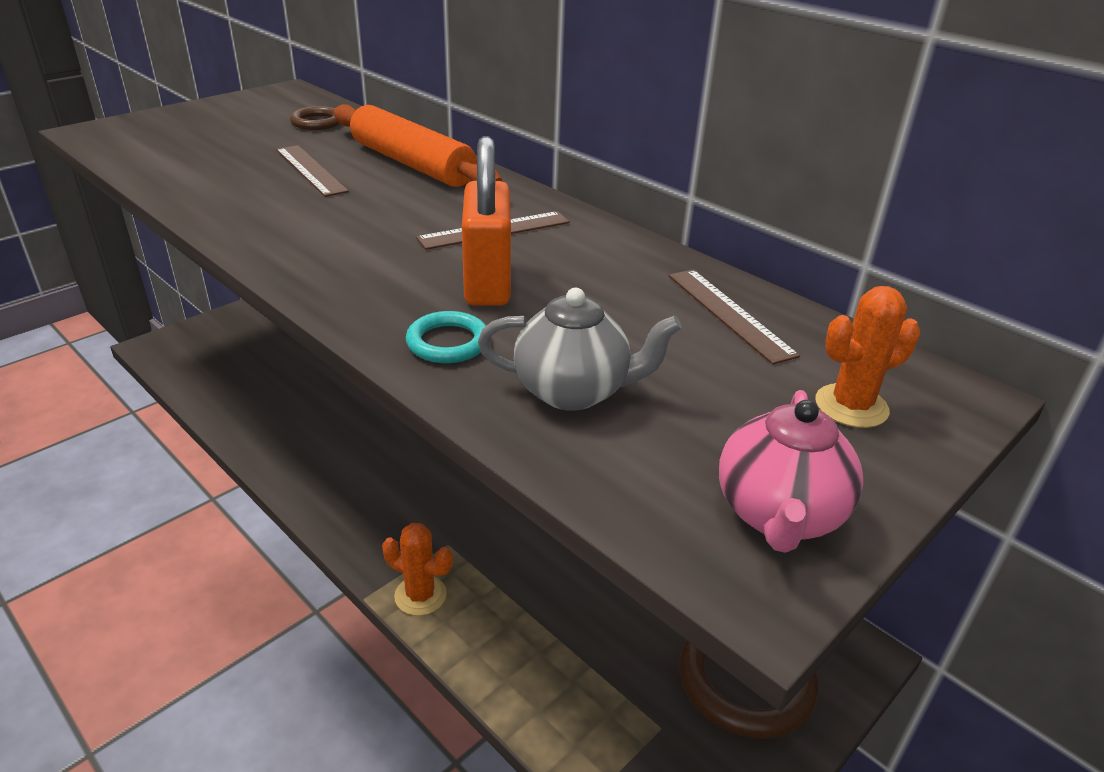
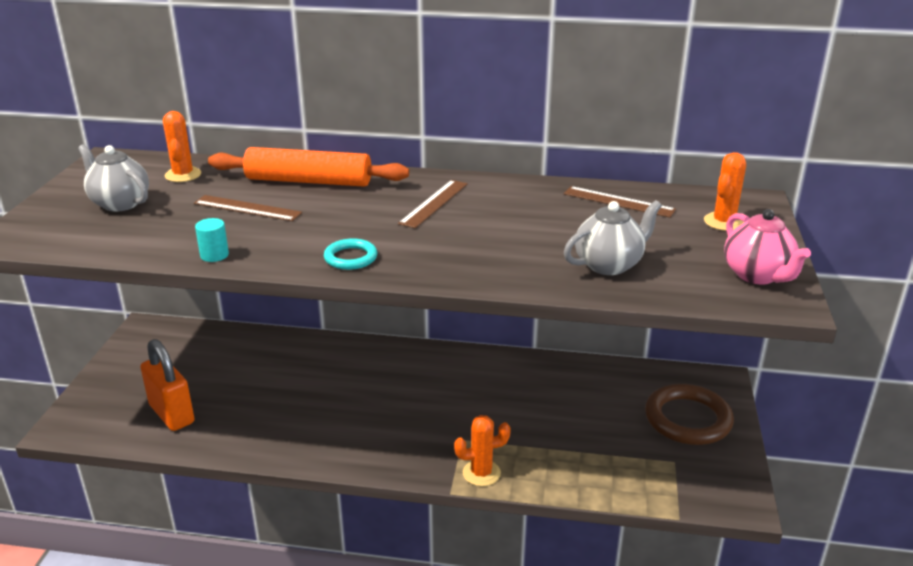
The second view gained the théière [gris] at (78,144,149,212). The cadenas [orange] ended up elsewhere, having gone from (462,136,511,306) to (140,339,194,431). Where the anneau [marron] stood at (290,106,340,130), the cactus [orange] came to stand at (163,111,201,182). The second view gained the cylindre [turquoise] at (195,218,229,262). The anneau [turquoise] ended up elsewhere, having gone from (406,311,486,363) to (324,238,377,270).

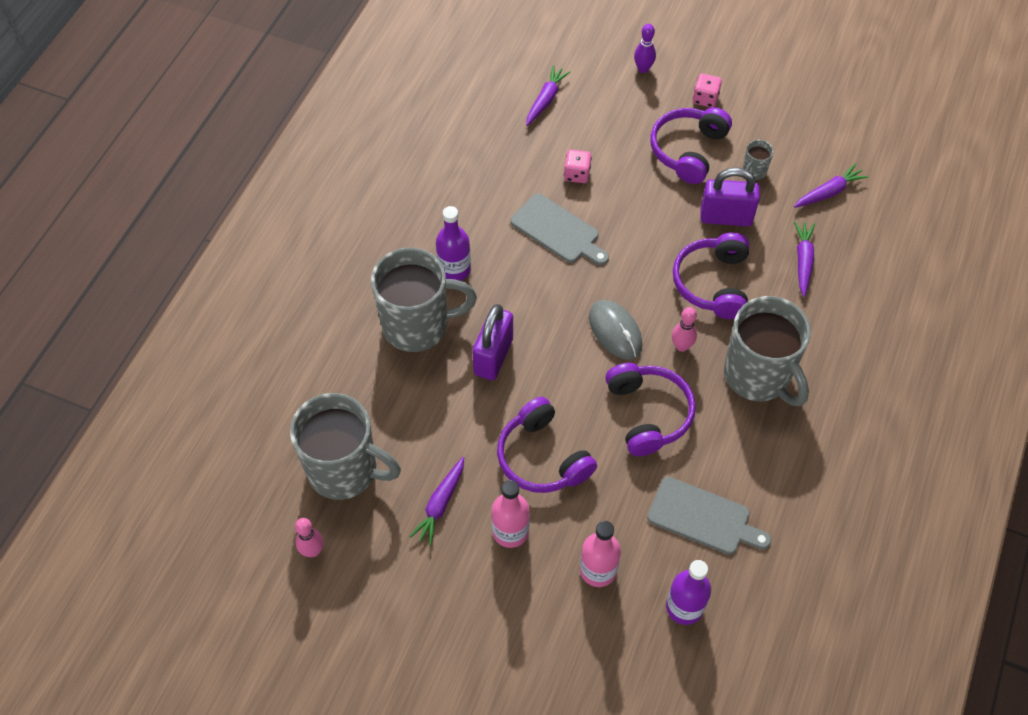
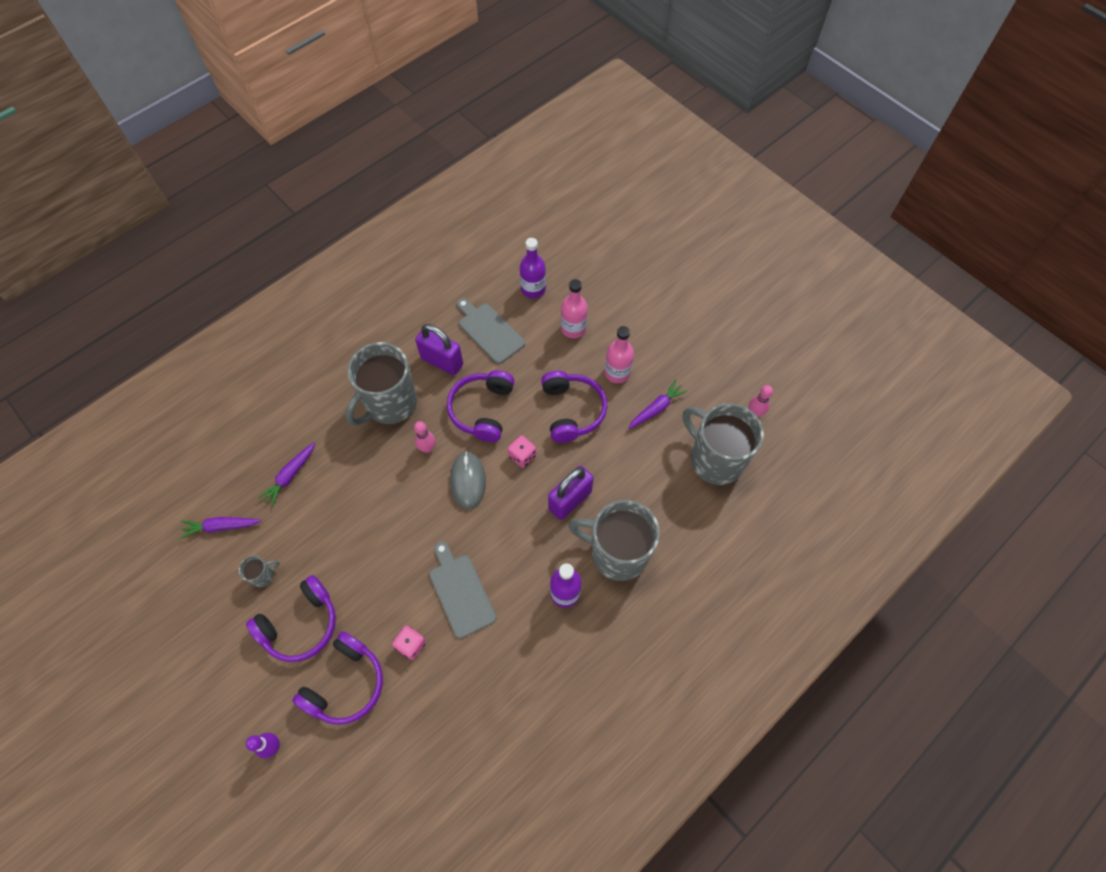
The casque audio [violet] ended up elsewhere, having gone from (673,233,749,319) to (292,631,383,725). The tasse [gris] at (724,296,811,406) ended up facing another way, 135 degrees counterclockwise from before. The cadenas [violet] ended up elsewhere, having gone from (700,167,760,226) to (415,324,463,375). The dé [rose] ended up elsewhere, having gone from (693,74,722,108) to (508,435,536,468). The second view lost the carotte [violet] at (526,65,570,126).

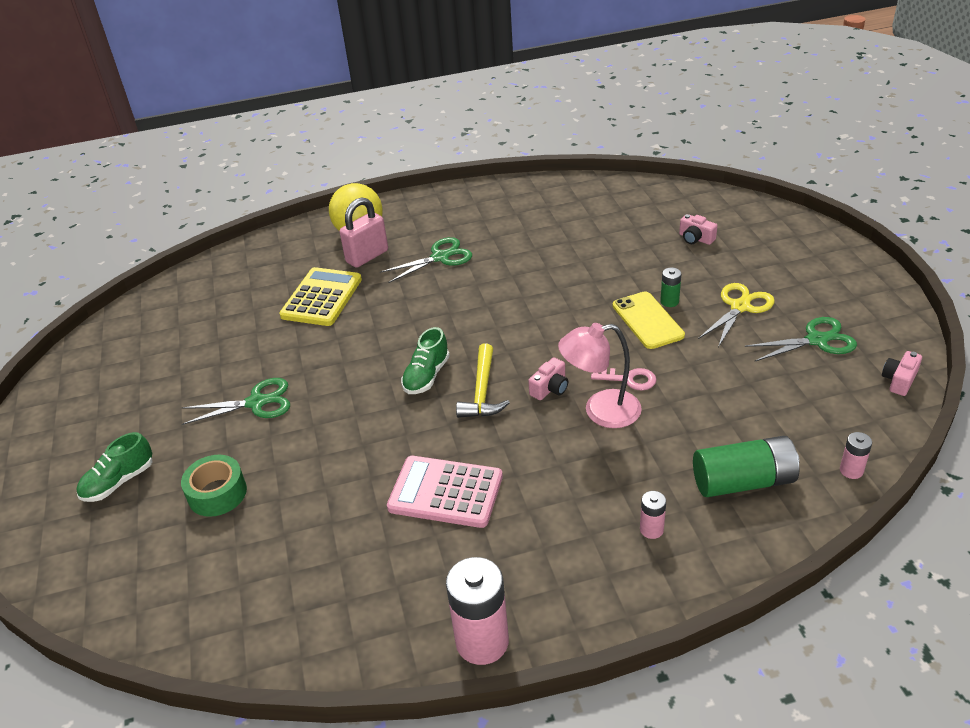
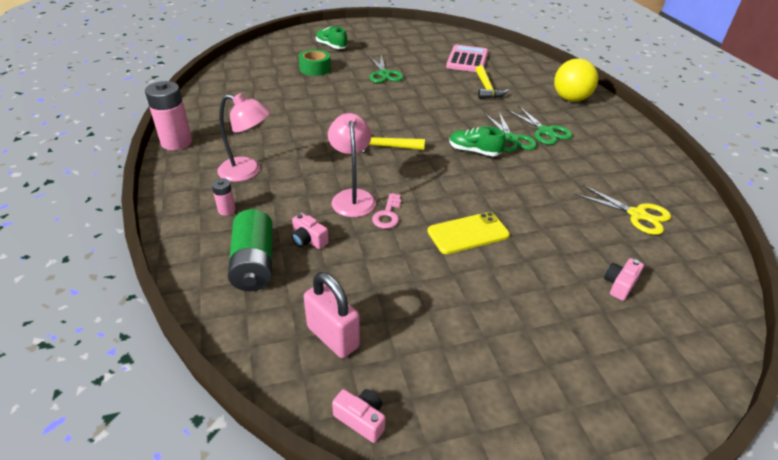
The second view gained the lampe [rose] at (217,94,270,182). The appareil photo [rose] ended up elsewhere, having gone from (528,357,568,400) to (291,213,329,249). The cadenas [rose] ended up elsewhere, having gone from (339,197,388,268) to (304,272,360,358). The calculatrice [rose] ended up elsewhere, having gone from (387,456,503,528) to (446,45,488,72). The chaussure [vert] ended up elsewhere, having gone from (401,327,450,394) to (449,126,506,156). Where the calculatrice [jaune] stood at (280,267,362,326), the marteau [jaune] came to stand at (476,65,509,99). The ciseaux [vert] ended up elsewhere, having gone from (745,317,857,362) to (485,112,537,152). The ciseaux [jaune] ended up elsewhere, having gone from (698,283,775,347) to (575,185,671,235). The second view lost the pile [vert] at (660,268,681,307). The second view lost the pile [rose] at (840,432,872,479).

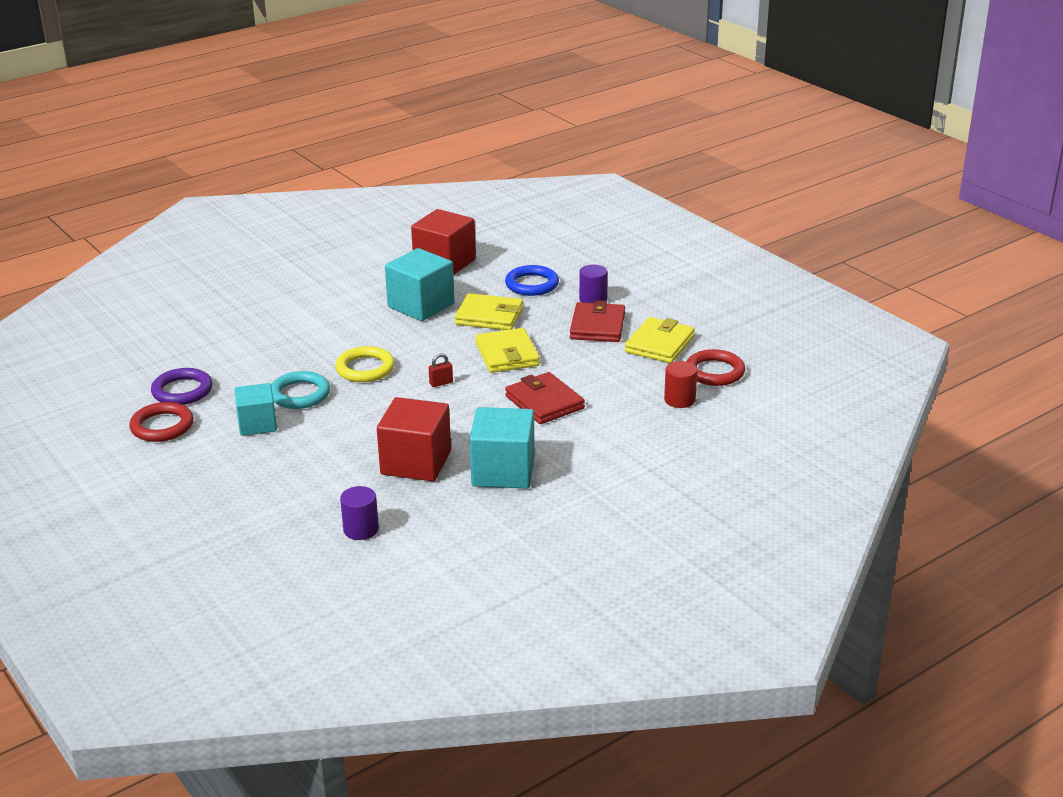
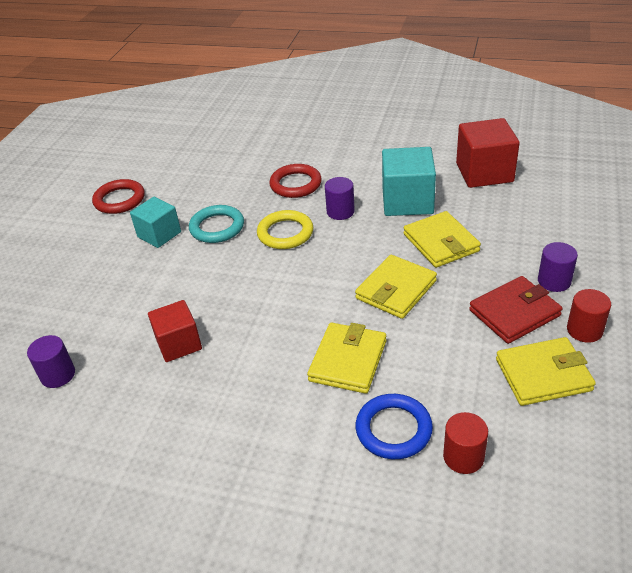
The size of the cube [rouge] at (377,397,451,481) changed by a factor of 0.66. The anneau [rouge] ended up elsewhere, having gone from (686,349,745,386) to (269,164,322,198). What was the portefeuille [rouge] at (505,372,585,424) turned into the portefeuille [jaune] at (307,323,386,394). The second view gained the cylindre [violet] at (325,177,355,220). The anneau [bleu] ended up elsewhere, having gone from (505,265,559,296) to (356,394,433,459). The second view gained the cylindre [rouge] at (567,289,611,343). The second view lost the anneau [violet] at (151,368,212,405). The second view lost the cadenas [rouge] at (429,353,453,387). The second view lost the cube [turquoise] at (469,407,535,489).

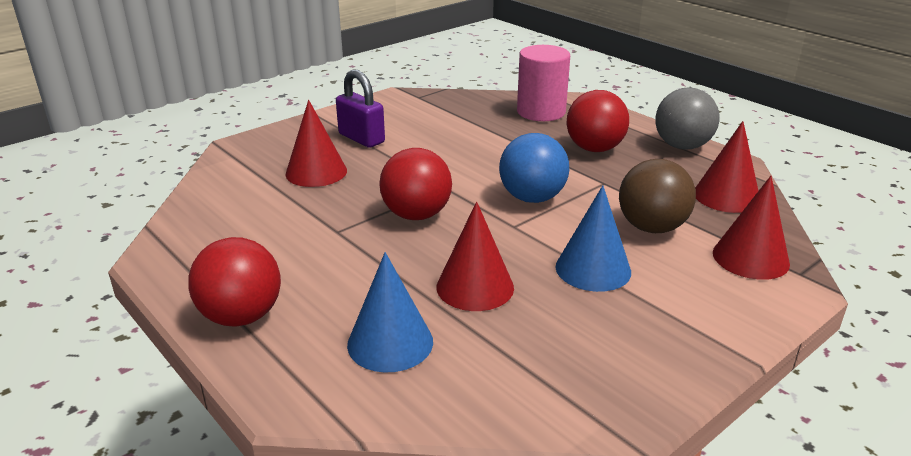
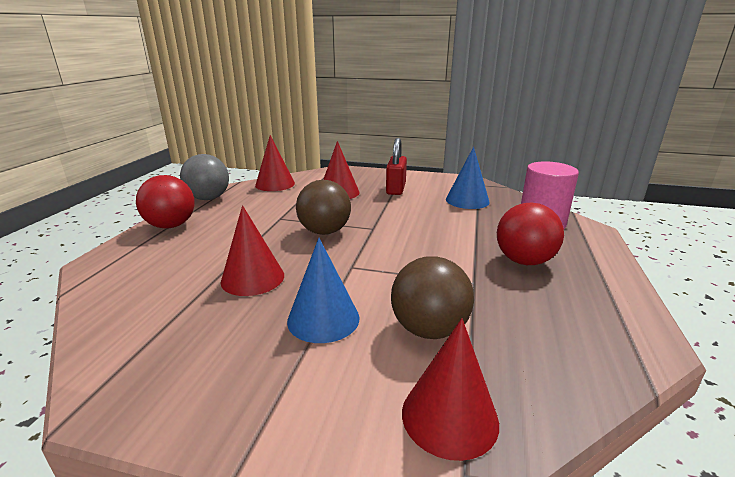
The balle [gris] ended up elsewhere, having gone from (656,87,720,150) to (180,154,229,200). The cône [rouge] ended up elsewhere, having gone from (695,121,758,213) to (255,135,295,191). What was the balle [rouge] at (379,148,452,220) turned into the balle [marron] at (296,180,351,235). What was the cadenas [violet] at (336,69,385,148) turned into the cadenas [rouge] at (386,138,407,195). The cône [bleu] ended up elsewhere, having gone from (347,252,433,373) to (446,147,490,209). The second view lost the balle [bleu] at (499,133,569,203).

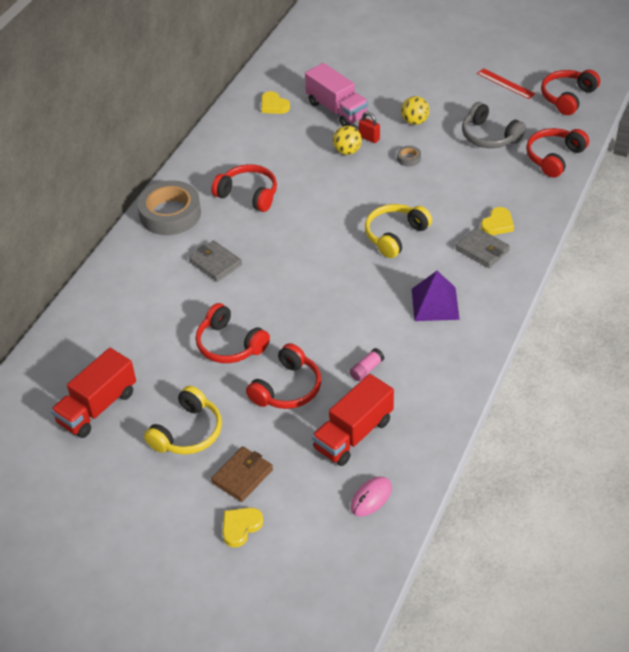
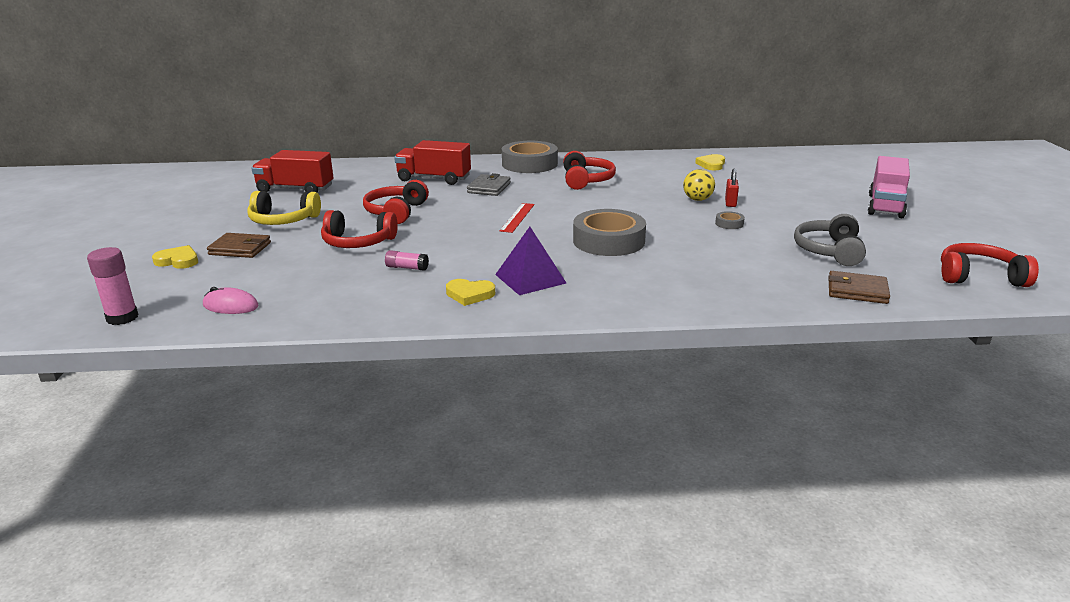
The second view gained the bâton de colle [rose] at (87,247,138,325). The camion [rouge] ended up elsewhere, having gone from (312,374,394,466) to (394,140,471,185). The cœur [jaune] ended up elsewhere, having gone from (481,207,514,235) to (446,279,495,306). The règle [rouge] ended up elsewhere, having gone from (477,68,535,99) to (500,203,534,233). Where the casque audio [jaune] stood at (365,204,432,258), the ruban adhésif [gris] came to stand at (573,209,646,256). Where the casque audio [rouge] stood at (526,128,589,178), the portefeuille [marron] came to stand at (828,271,890,304). The camion [rose] ended up elsewhere, having gone from (305,63,368,126) to (868,156,910,218). The second view lost the balle [jaune] at (401,96,429,125). The second view lost the portefeuille [gris] at (455,227,510,268).

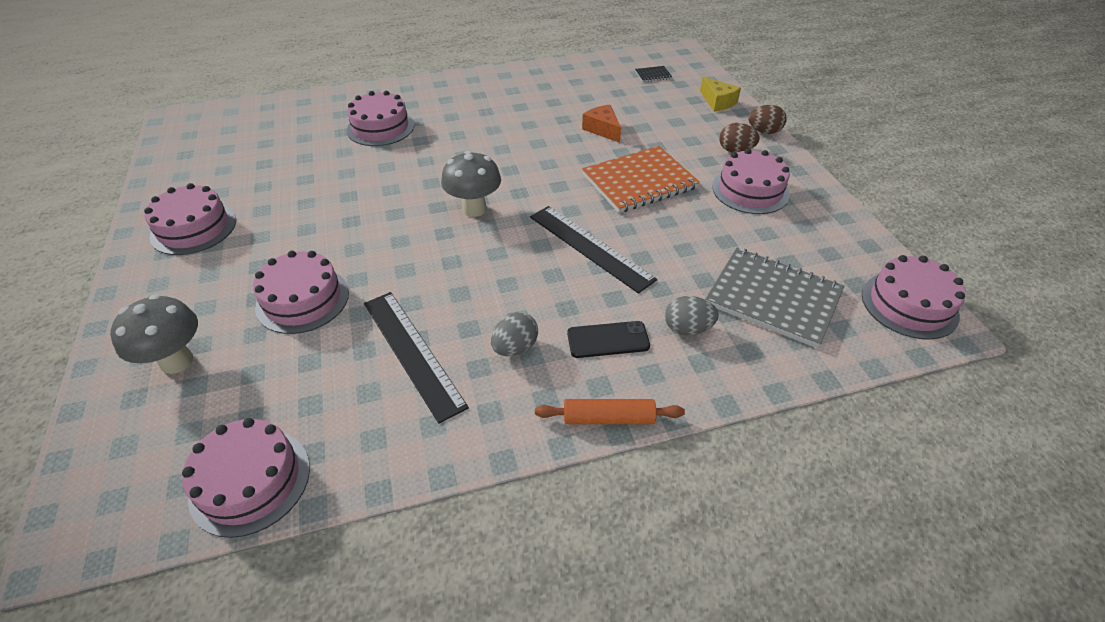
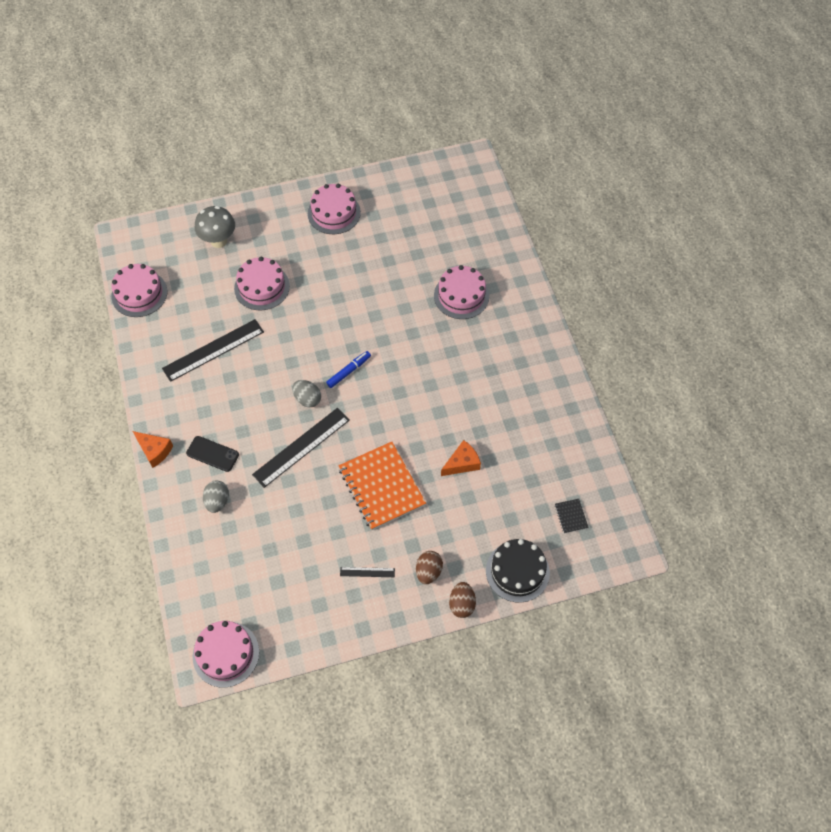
Where the rouleau à pâtisserie [orange] stood at (535,399,685,424), the fromage [orange] came to stand at (133,431,173,468). The téléphone [noir] at (567,321,650,358) ended up facing another way, 60 degrees counterclockwise from before. The œuf [gris] ended up elsewhere, having gone from (491,312,538,356) to (292,380,321,407). Where the champignon [gris] stood at (441,150,501,217), the feutre [bleu] came to stand at (326,351,371,388). Where the gâteau [rose] stood at (712,149,790,214), the règle [noir] came to stand at (340,567,395,577). Where the fromage [jaune] stood at (700,76,741,111), the gâteau [noir] came to stand at (486,539,550,603). The second view lost the carnet [gris] at (706,248,844,348).

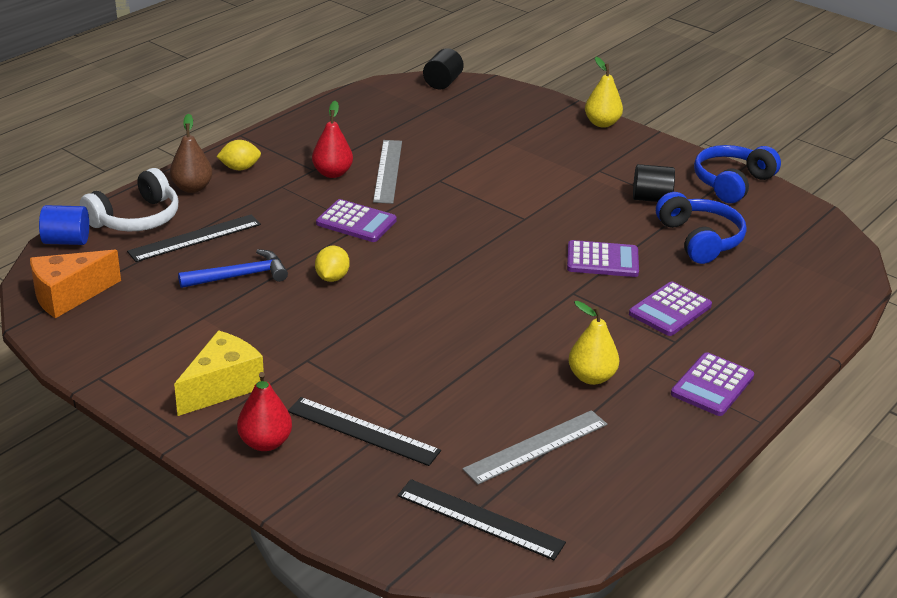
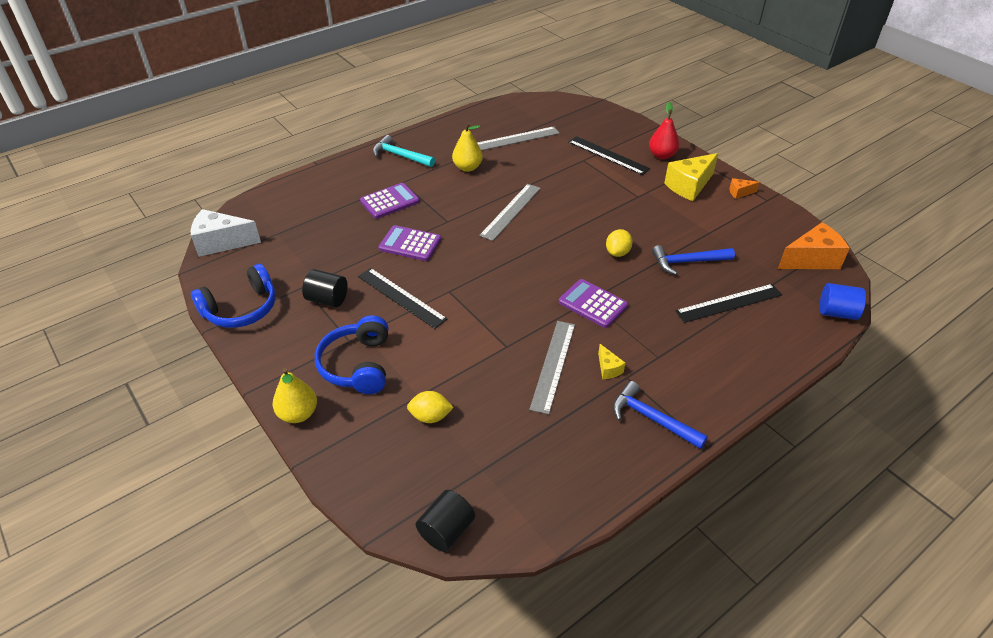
The second view gained the fromage [blanc] at (191,209,261,257). The casque audio [bleu] ended up elsewhere, having gone from (656,192,747,264) to (315,315,388,394). The règle [noir] ended up elsewhere, having gone from (397,479,566,560) to (358,268,448,329). Where the calculatrice [violet] stood at (671,352,754,416), the marteau [turquoise] came to stand at (373,135,435,167). The citron [jaune] ended up elsewhere, having gone from (216,140,261,170) to (407,391,454,423). The second view gained the règle [gris] at (479,184,541,241). Where the poire [rouge] stood at (312,101,353,178), the fromage [jaune] came to stand at (598,344,625,379). The second view gained the marteau [bleu] at (613,381,708,449). The second view gained the fromage [orange] at (729,178,760,199). The second view lost the casque audio [blanc] at (80,168,178,232). The second view lost the poire [marron] at (170,113,213,193).

